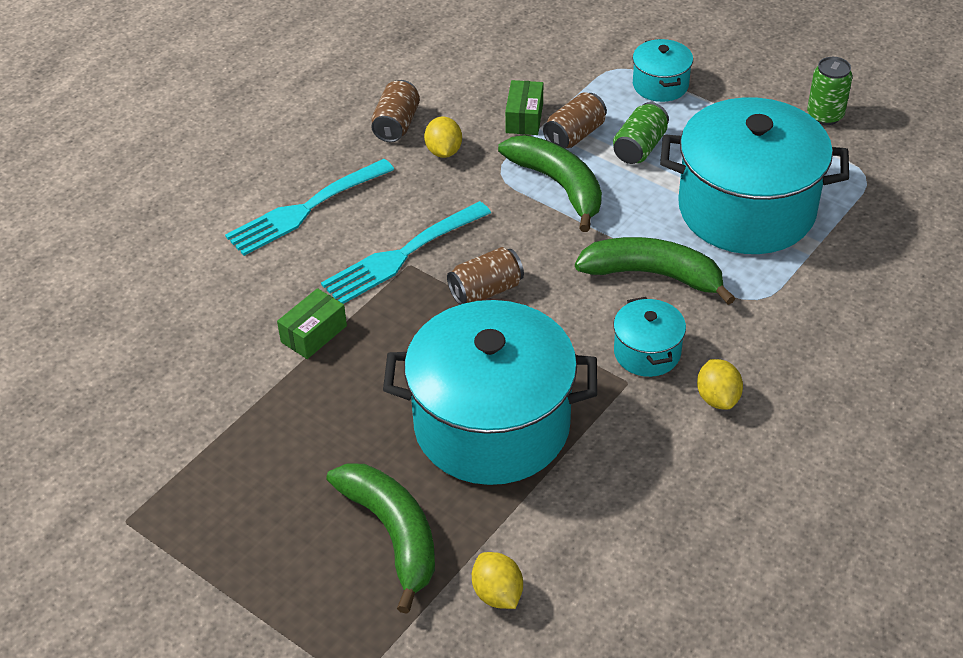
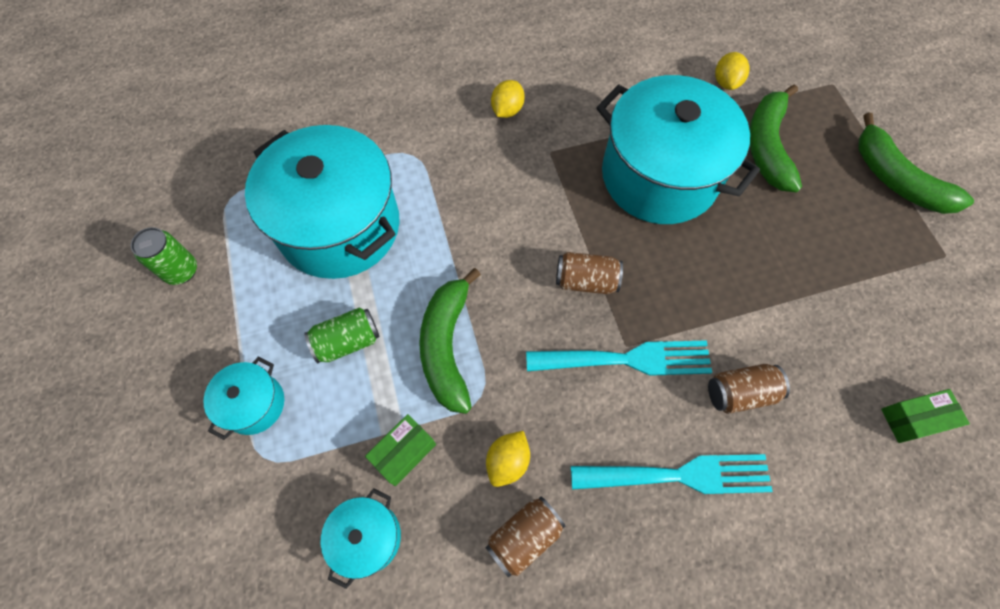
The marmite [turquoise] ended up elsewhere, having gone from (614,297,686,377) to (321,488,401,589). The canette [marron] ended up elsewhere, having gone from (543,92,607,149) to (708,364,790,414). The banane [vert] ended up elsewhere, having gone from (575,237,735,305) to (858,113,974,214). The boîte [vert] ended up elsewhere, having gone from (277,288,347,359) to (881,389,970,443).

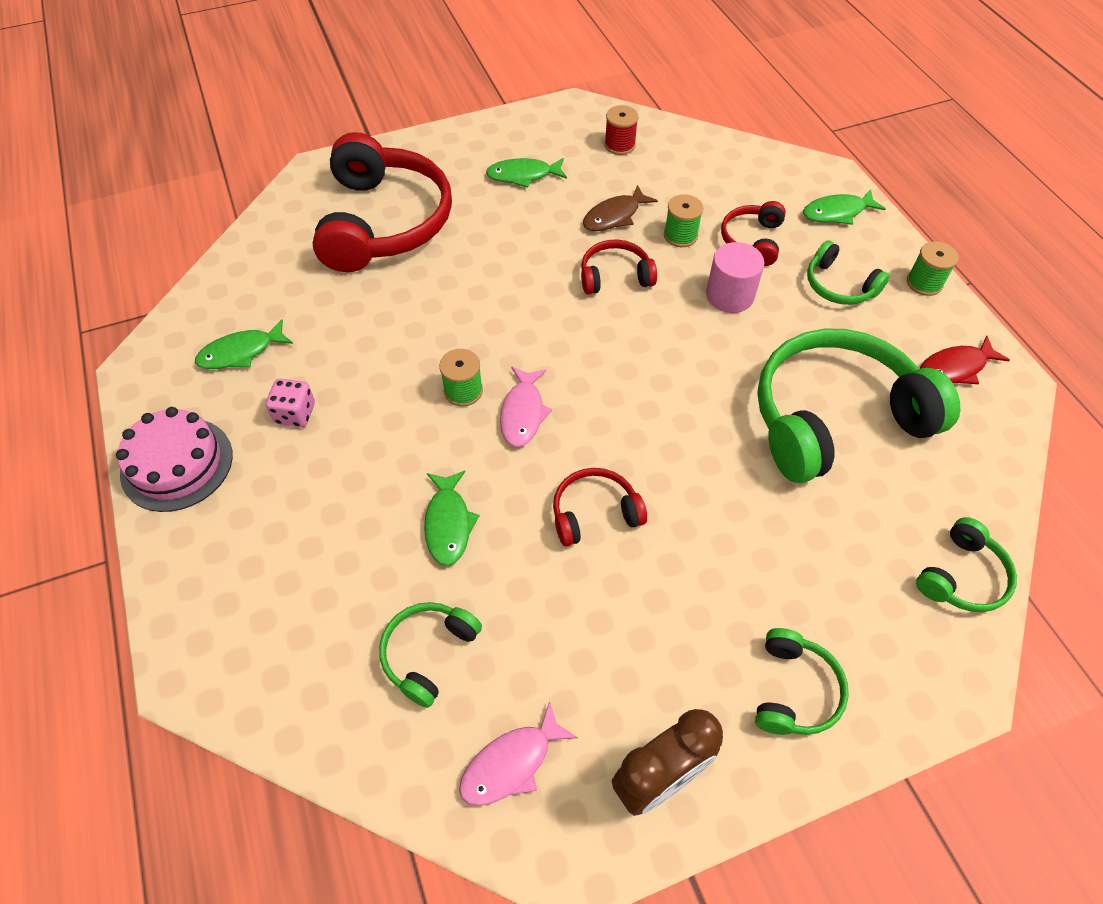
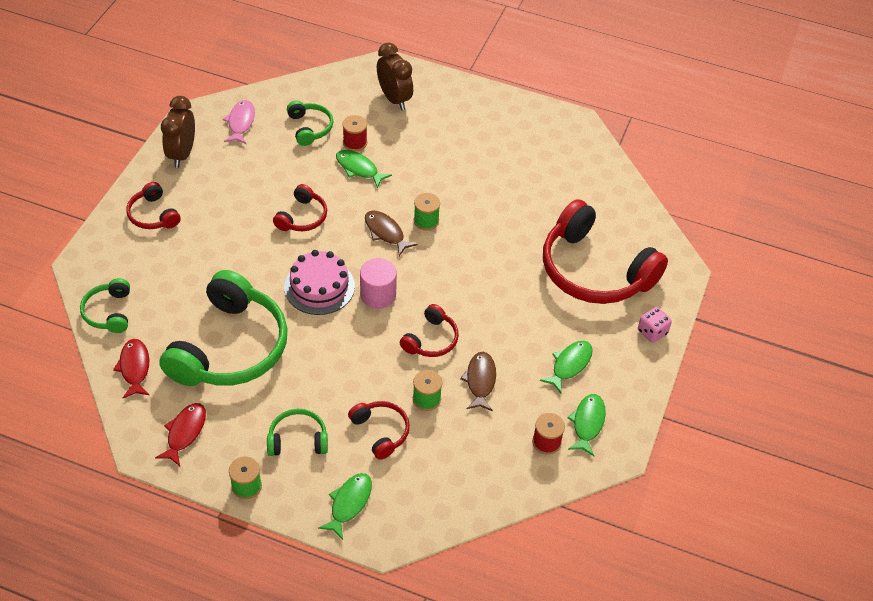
The second view gained the poisson [rouge] at (113,339,149,398). What was the casque audio [vert] at (755,628,849,735) turned into the casque audio [rouge] at (126,182,181,229). The gâteau [rose] ended up elsewhere, having gone from (116,407,233,512) to (284,250,355,315). The second view gained the bobine [rouge] at (342,115,367,151). The cylindre [rose] ended up elsewhere, having gone from (706,242,764,313) to (360,258,397,309). What was the poisson [rose] at (500,367,552,447) turned into the poisson [marron] at (365,210,417,256). The second view gained the réveil [marron] at (377,43,413,110). The poisson [vert] ended up elsewhere, having gone from (195,319,293,369) to (567,394,606,456). The dé [rose] ended up elsewhere, having gone from (266,379,315,427) to (638,307,672,343).

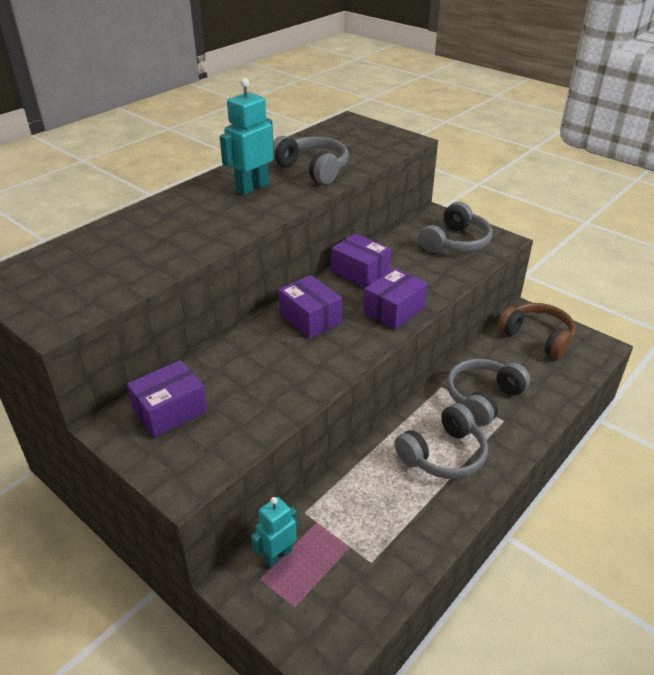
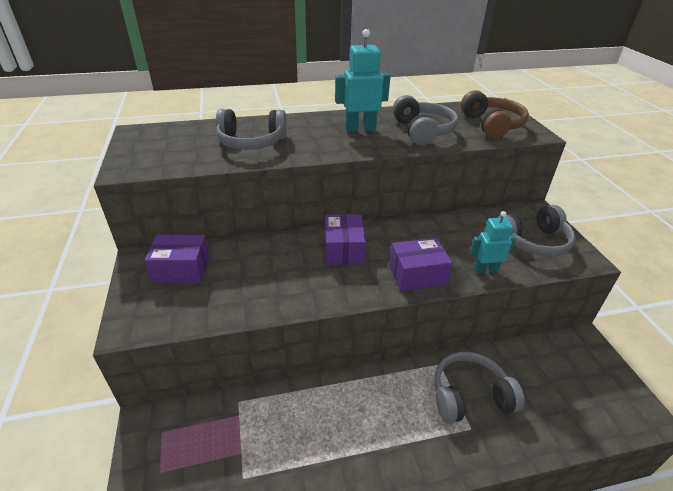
The casque audio [gris] ended up elsewhere, having gone from (395,403,488,479) to (216,109,287,150). The casque audio [marron] ended up elsewhere, having gone from (498,303,576,359) to (461,90,529,138). The robot [turquoise] ended up elsewhere, having gone from (251,497,297,567) to (470,211,516,274). The second view lost the boîte [violet] at (331,233,391,288).

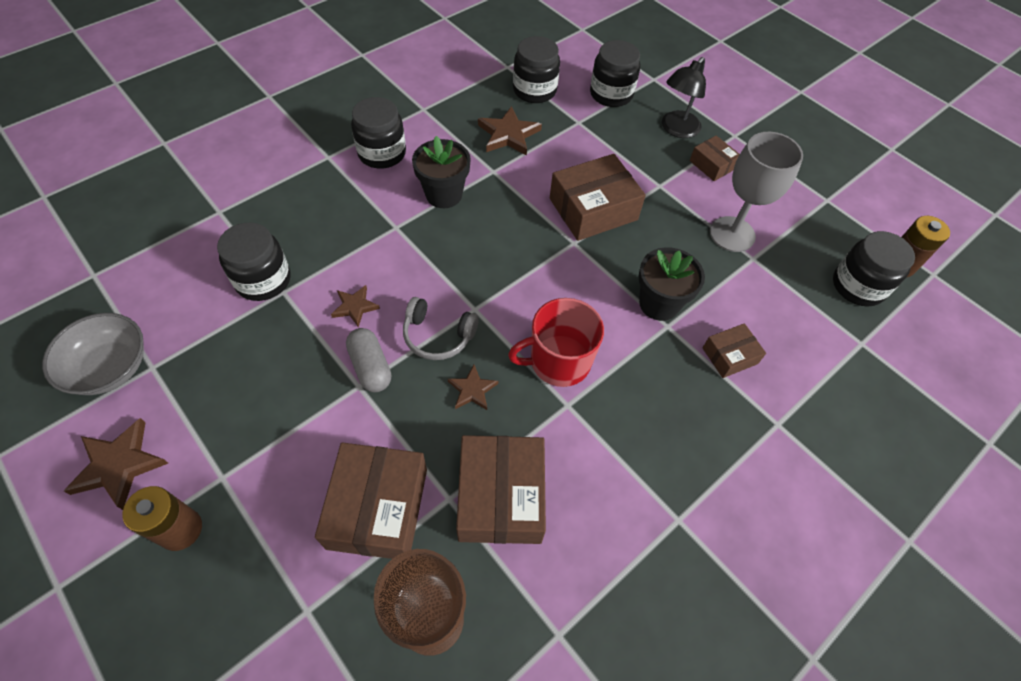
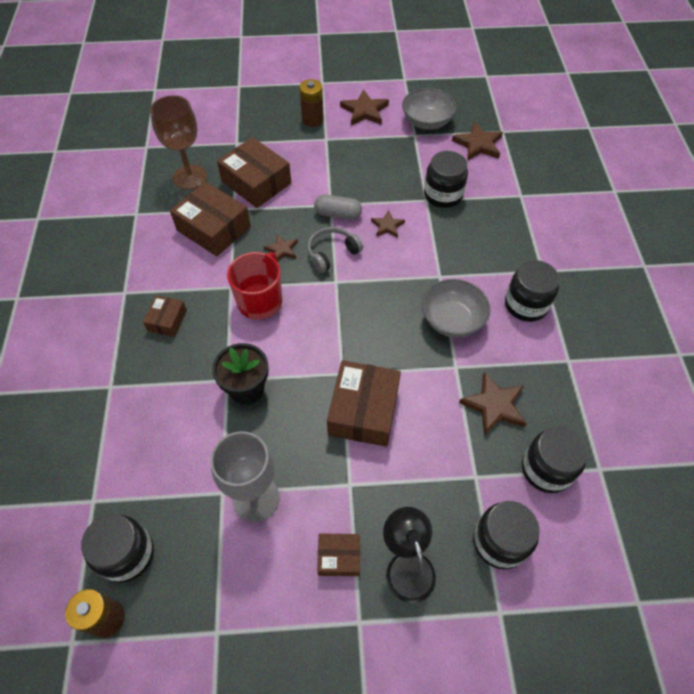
The boîte [marron] ended up elsewhere, having gone from (703,323,766,378) to (143,295,187,337). Where the pot de fleurs [noir] stood at (412,136,471,208), the bol [gris] came to stand at (422,279,490,337). The second view gained the étoile [marron] at (452,122,503,161).

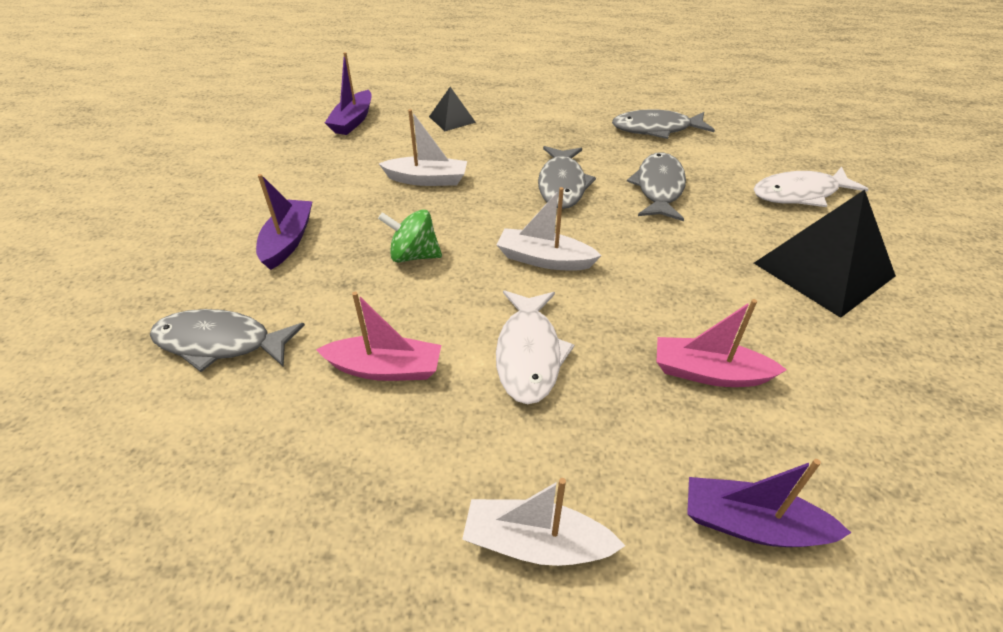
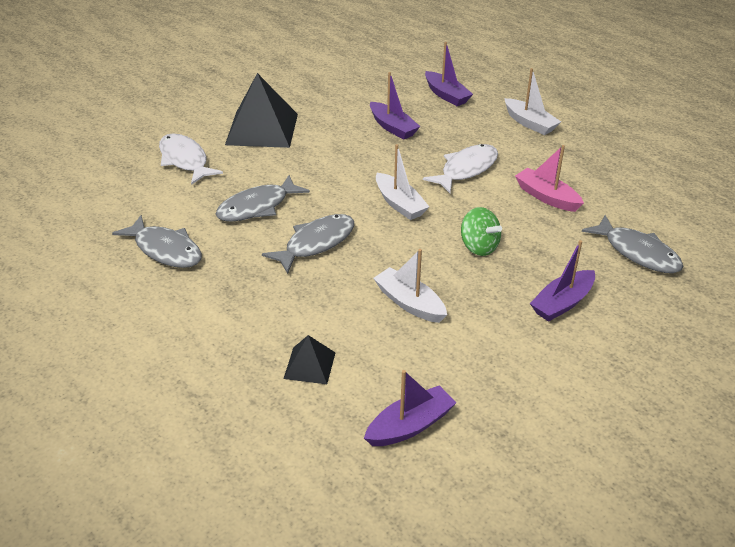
The poisson [blanc] at (754,167,869,207) ended up facing another way, 150 degrees counterclockwise from before. What was the bateau [rose] at (656,299,787,387) turned into the bateau [violet] at (370,72,420,140).

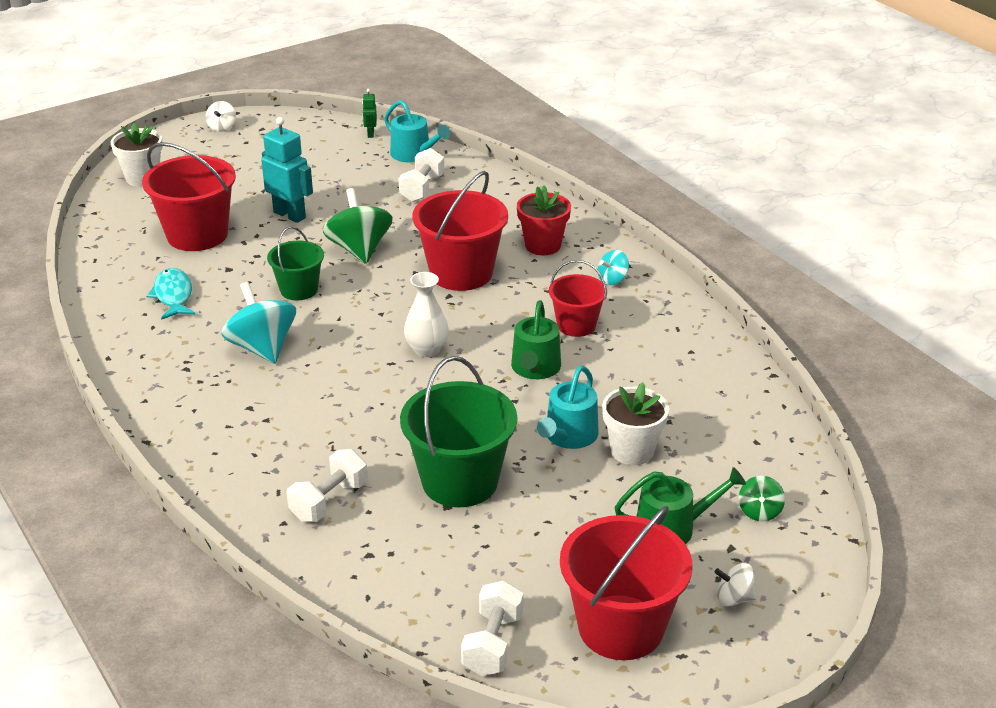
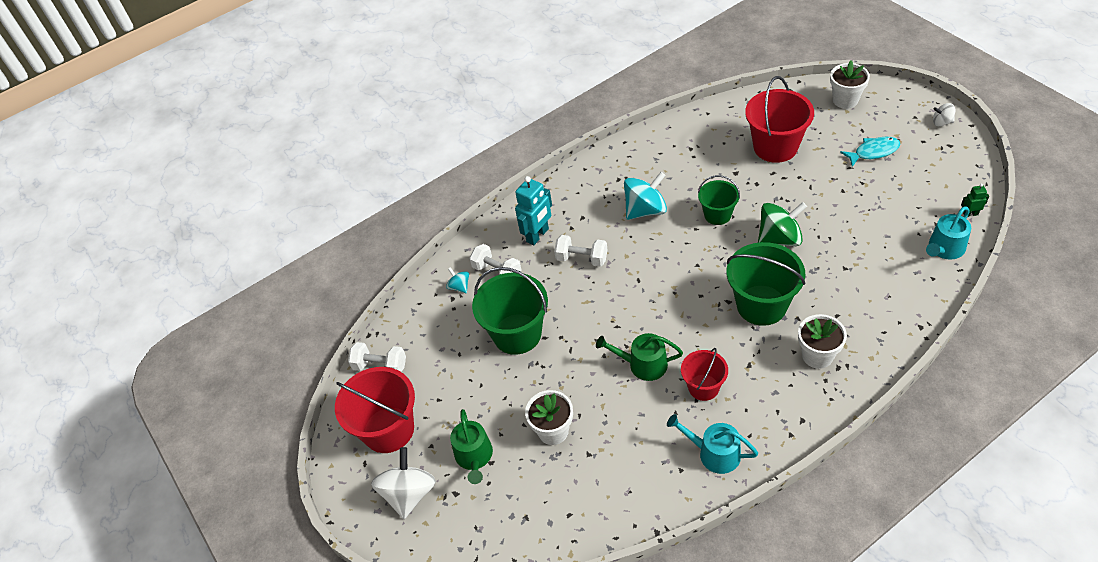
The size of the toupie [blanc] at (715,563,756,606) changed by a factor of 1.98. The toupie [turquoise] ended up elsewhere, having gone from (598,250,629,285) to (446,267,469,293). The robot [turquoise] ended up elsewhere, having gone from (261,117,313,223) to (515,176,552,245). The haltère [blanc] ended up elsewhere, having gone from (398,148,445,202) to (554,235,607,267). The arrosoir [turquoise] ended up elsewhere, having gone from (537,365,599,449) to (667,414,758,474). What was the seau [rouge] at (412,171,508,291) turned into the seau [vert] at (726,242,805,326). What was the pot de fleurs [rouge] at (517,186,571,255) turned into the pot de fleurs [blanc] at (798,314,847,369). The poisson [turquoise] ended up elsewhere, having gone from (147,268,195,320) to (840,137,901,167). The second view lost the vase [blanc] at (404,272,449,357). The second view lost the toupie [vert] at (739,476,785,521).

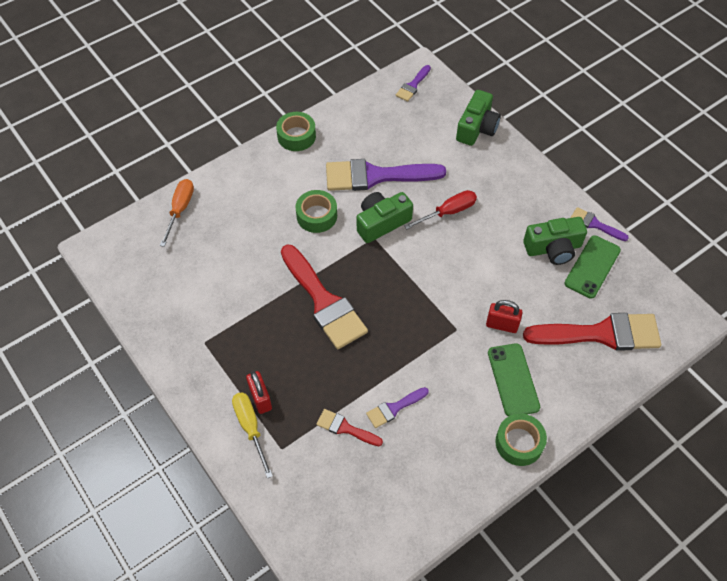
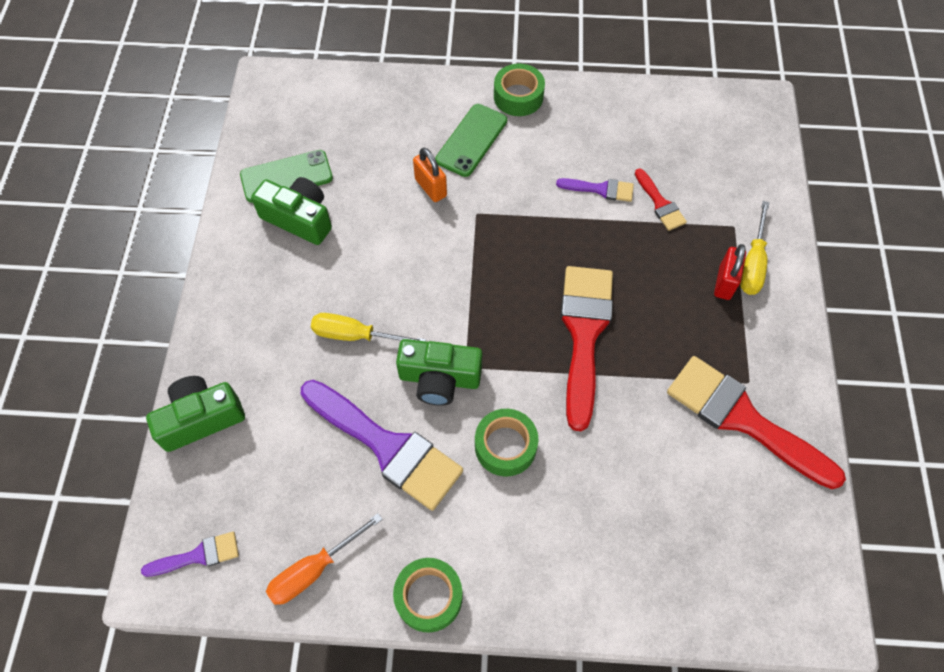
The tournevis [orange] ended up elsewhere, having gone from (160,179,194,247) to (266,513,383,605). What was the tournevis [rouge] at (404,190,477,229) turned into the tournevis [jaune] at (311,313,426,341). What was the cadenas [rouge] at (486,300,522,333) turned into the cadenas [orange] at (413,147,447,202). The pinceau [rouge] ended up elsewhere, having gone from (523,313,661,351) to (667,356,846,489). The second view lost the pinceau [violet] at (570,207,629,241).

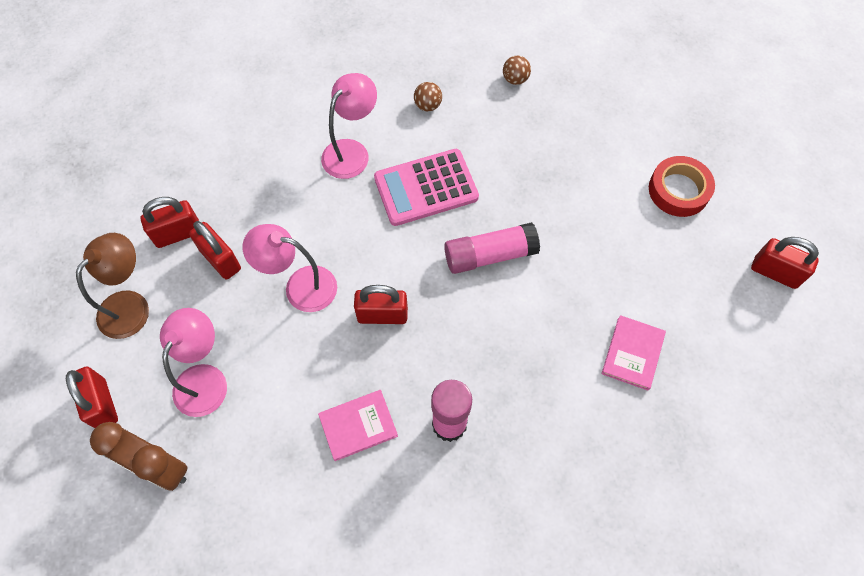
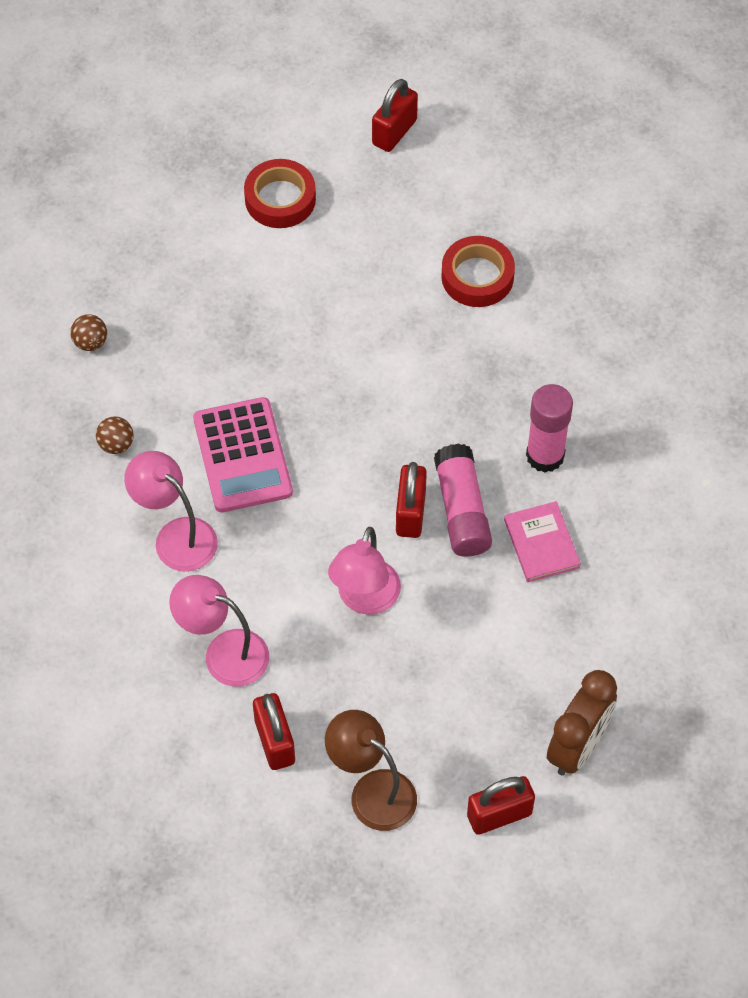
The lampe [rose] ended up elsewhere, having gone from (160,308,227,417) to (169,575,269,687). The bâton de colle [rose] ended up elsewhere, having gone from (444,222,540,274) to (434,444,492,557). Where the livre [rose] stood at (601,315,666,391), the ruban adhésif [rouge] came to stand at (441,236,515,307). The second view lost the cadenas [rouge] at (189,221,241,280).

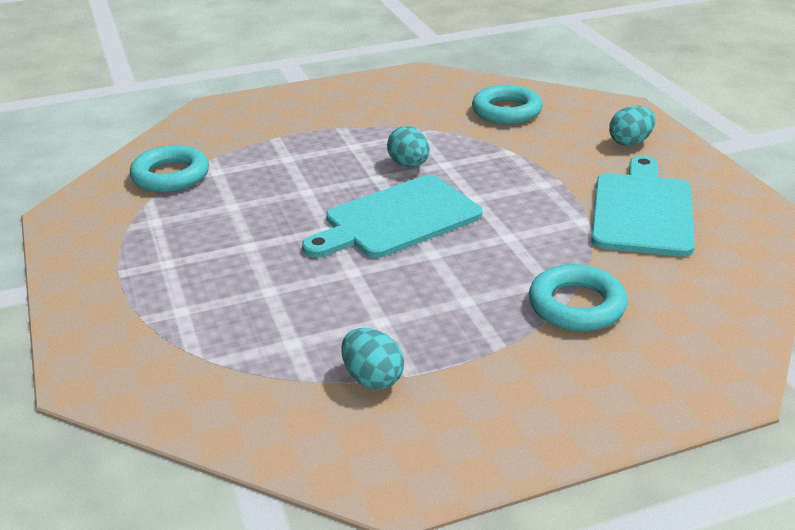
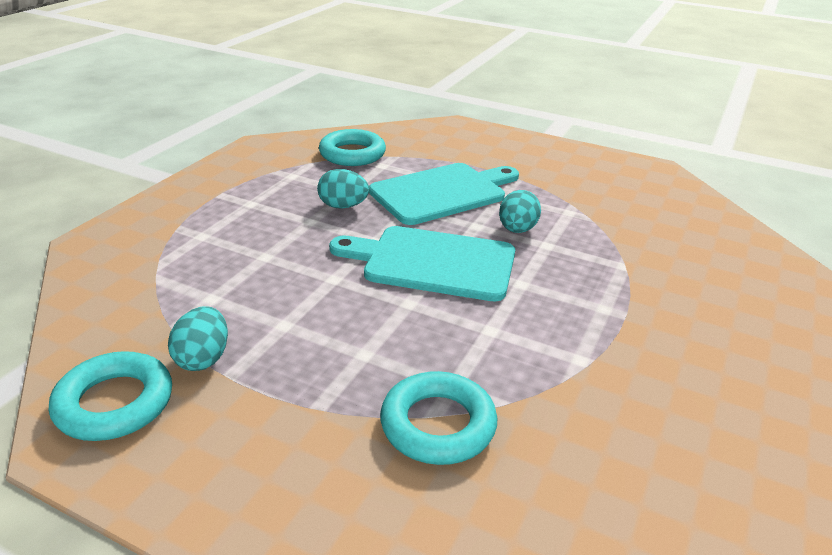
The anneau [turquoise] ended up elsewhere, having gone from (472,85,542,124) to (49,351,172,441). The œuf [turquoise] ended up elsewhere, having gone from (609,106,655,146) to (317,169,369,209). The planche à découper [turquoise] ended up elsewhere, having gone from (591,156,695,257) to (369,163,519,225).

